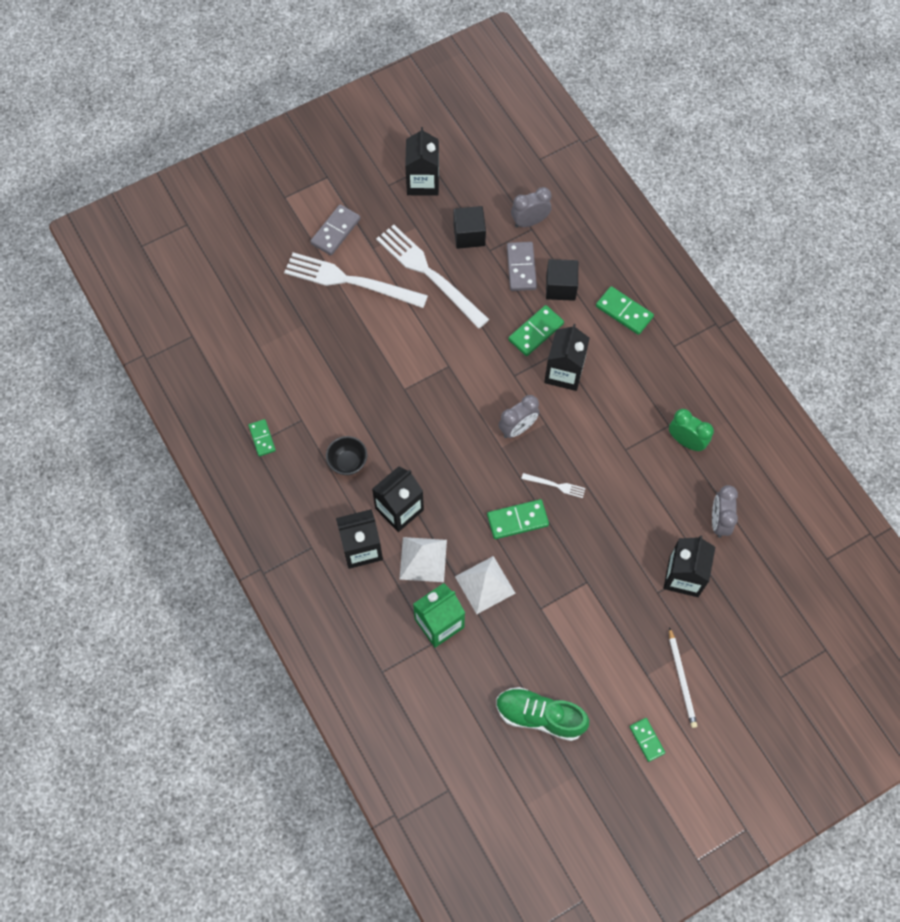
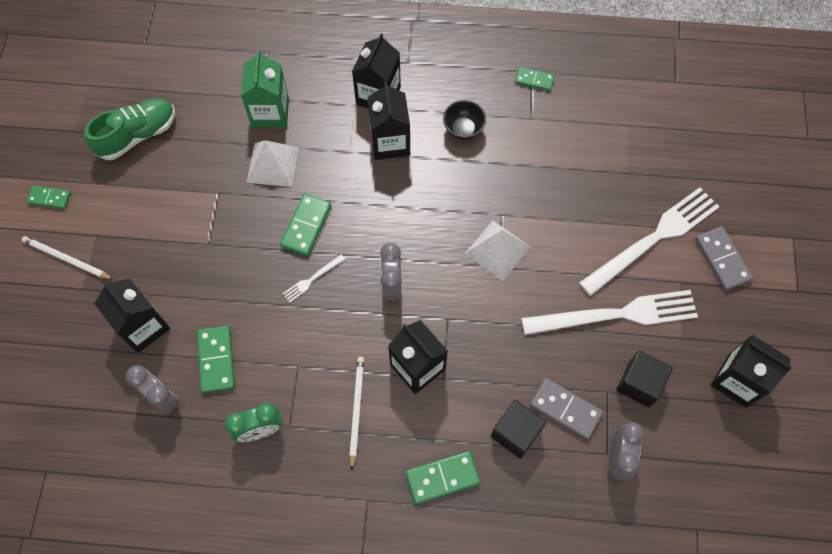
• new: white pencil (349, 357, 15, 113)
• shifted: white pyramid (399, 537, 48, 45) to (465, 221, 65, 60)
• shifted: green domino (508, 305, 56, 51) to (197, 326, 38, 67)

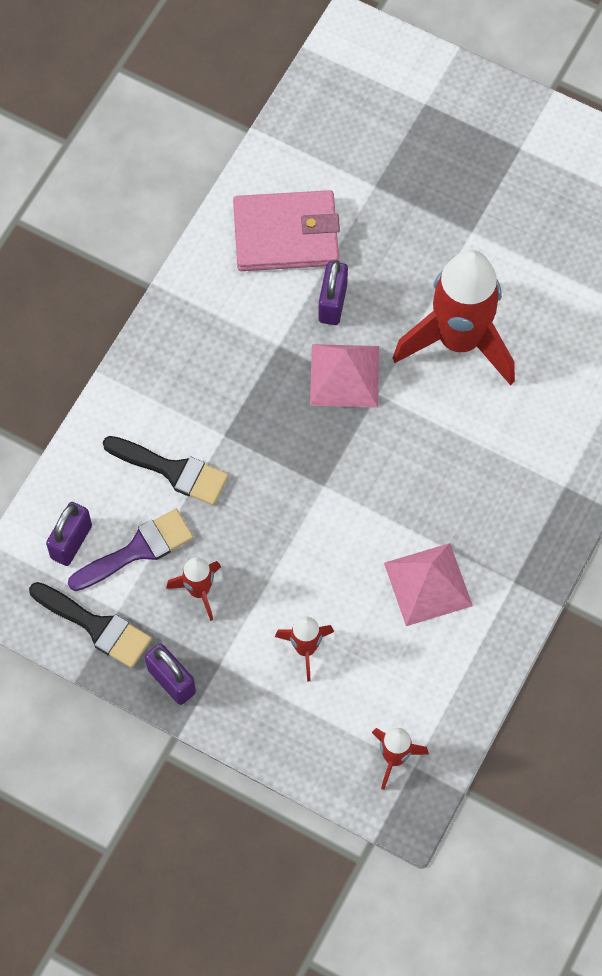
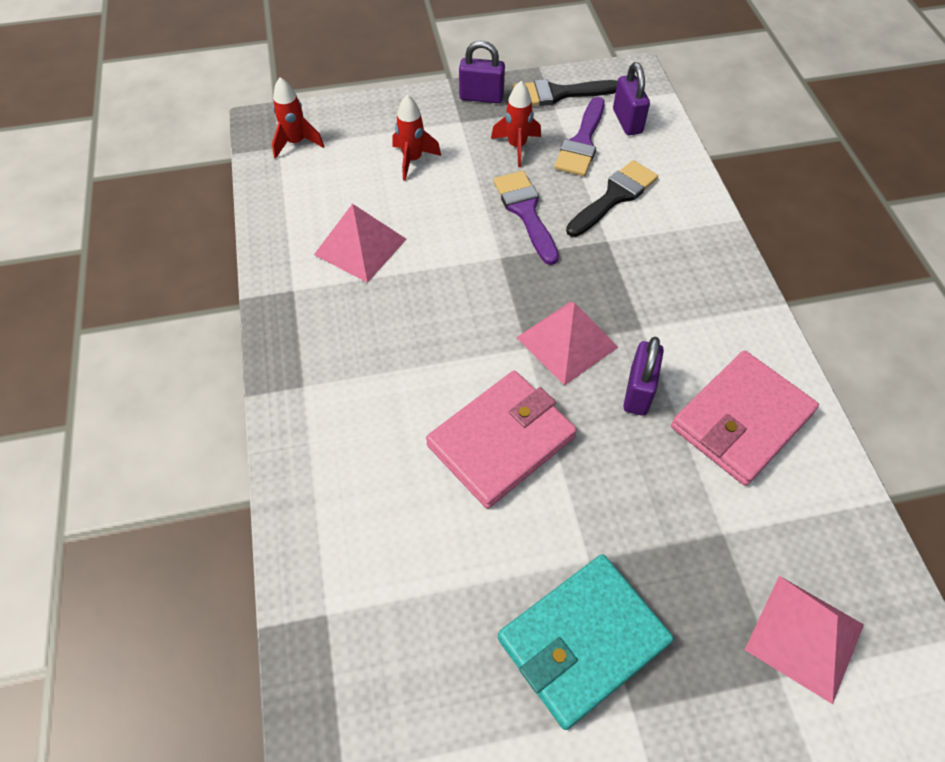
• new: purple brush (494, 171, 65, 94)
• new: turquoise wallet (498, 554, 176, 176)
• new: pink pyramid (745, 576, 119, 128)
• swapped: red rocket (393, 250, 122, 135) to pink wallet (426, 371, 151, 138)
• rotated: black brush (103, 436, 126, 69) = (566, 160, 92, 77) 150 degrees clockwise
• rotated: purple padlock (318, 260, 30, 65) = (623, 337, 41, 79) 45 degrees clockwise

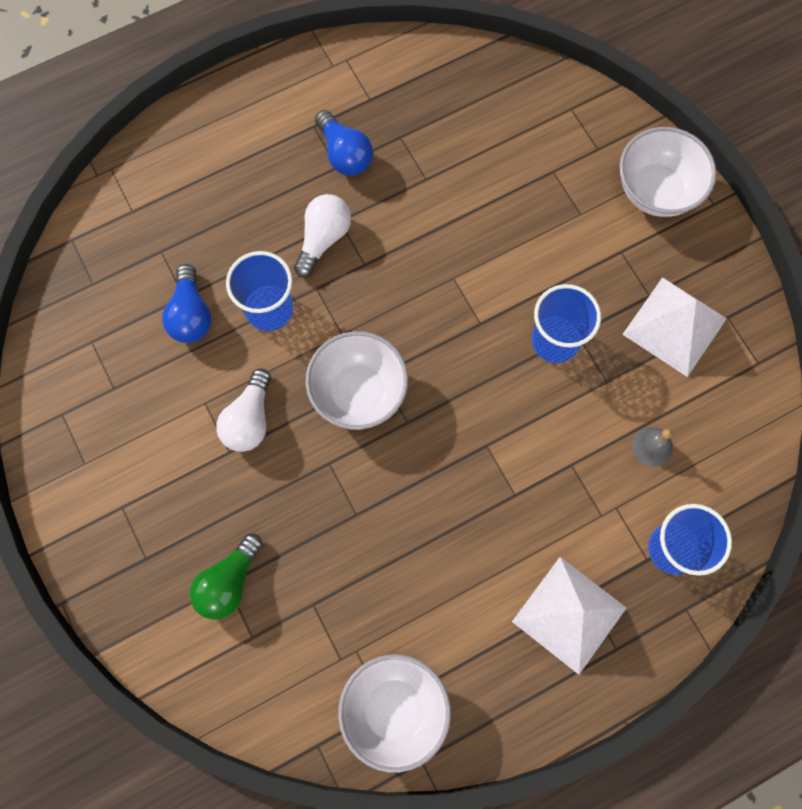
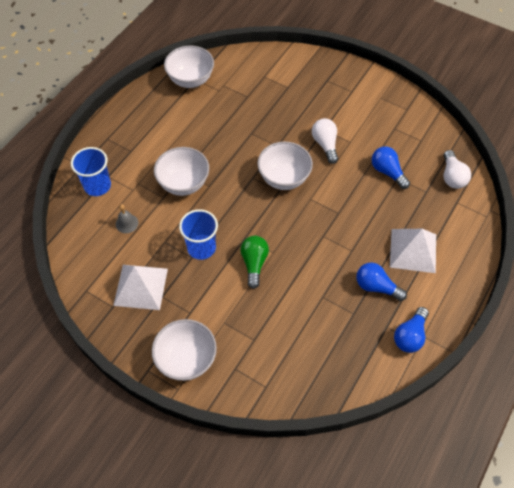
• gone: blue cup (226, 251, 67, 80)
• new: white bowl (154, 147, 55, 49)
• new: blue light bulb (394, 307, 35, 46)
• shifted: green light bulb (190, 534, 73, 86) to (240, 236, 29, 53)
• shifted: white light bulb (294, 194, 57, 83) to (444, 150, 27, 39)
• shifted: white pyramid (512, 557, 114, 118) to (390, 229, 46, 44)

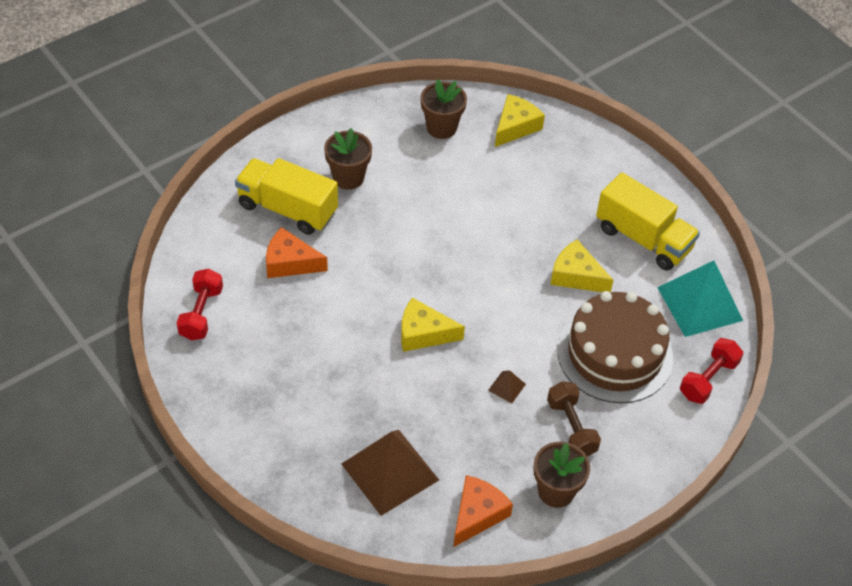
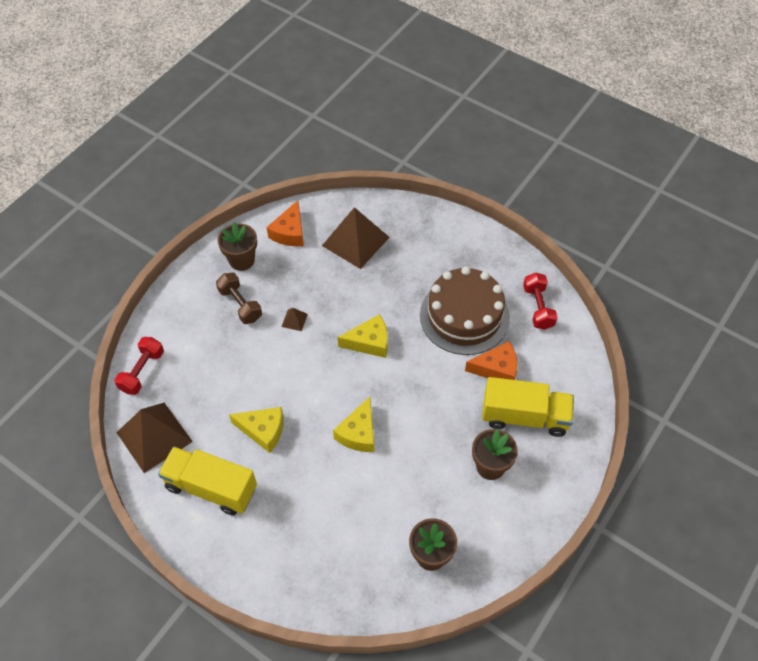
• shifted: yellow cheese (495, 94, 50, 53) to (333, 397, 41, 55)
• shifted: brown cake (557, 291, 116, 112) to (420, 267, 90, 88)
• repainted: turquoise pyramid (657, 261, 86, 76) to brown pyramid (117, 403, 76, 70)

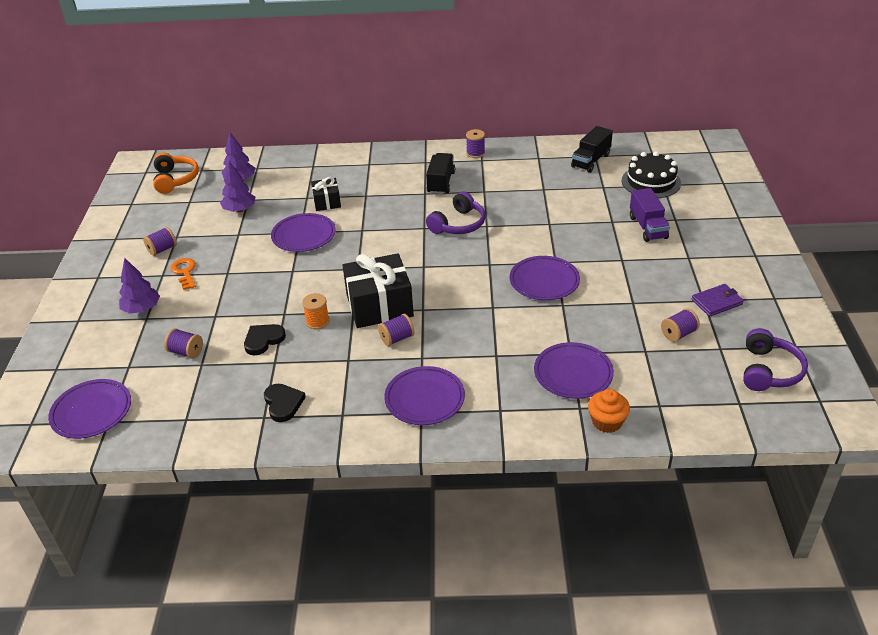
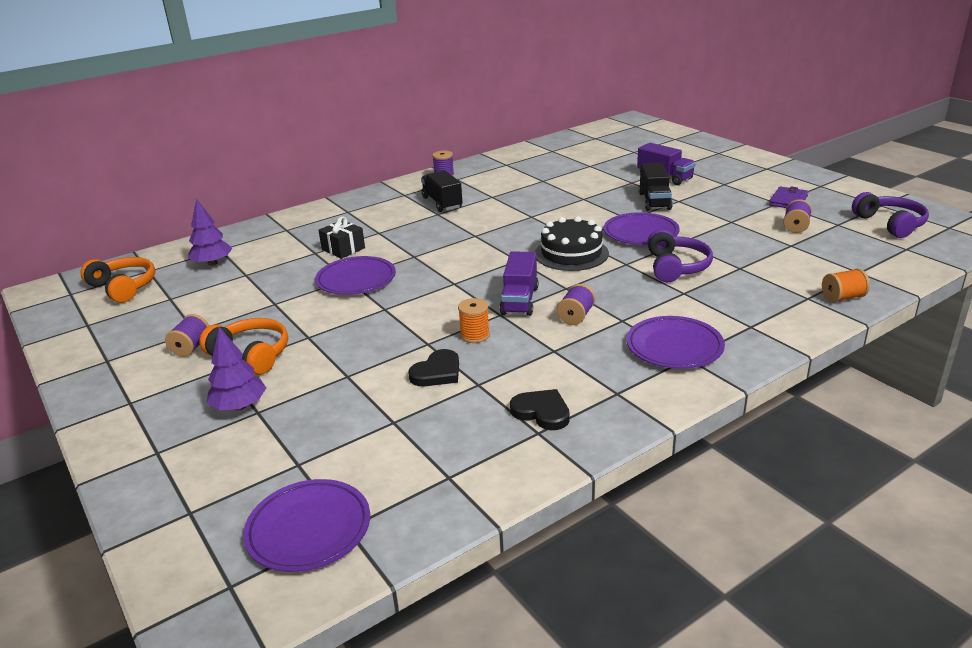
• gone: purple spool (164, 328, 39, 31)
• gone: purple tree (220, 161, 35, 51)
• gone: purple plate (534, 342, 80, 57)
• shifted: purple headphones (426, 191, 59, 43) to (647, 229, 66, 53)
• shifted: black truck (571, 126, 42, 47) to (639, 162, 34, 49)
• shifted: black cake (621, 151, 60, 47) to (535, 216, 74, 55)
• swapped: orange key (171, 258, 25, 32) to orange headphones (199, 318, 89, 57)
• swapped: black gift (342, 253, 72, 75) to purple truck (499, 251, 39, 65)
• swapped: orange cupcake (588, 389, 42, 44) to orange spool (822, 268, 48, 34)
• rotated: black heart (244, 324, 42, 31) = (408, 349, 51, 37) 150 degrees counterclockwise

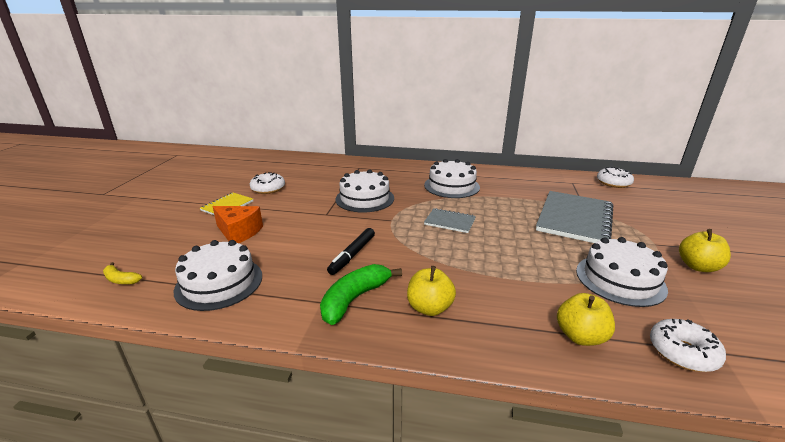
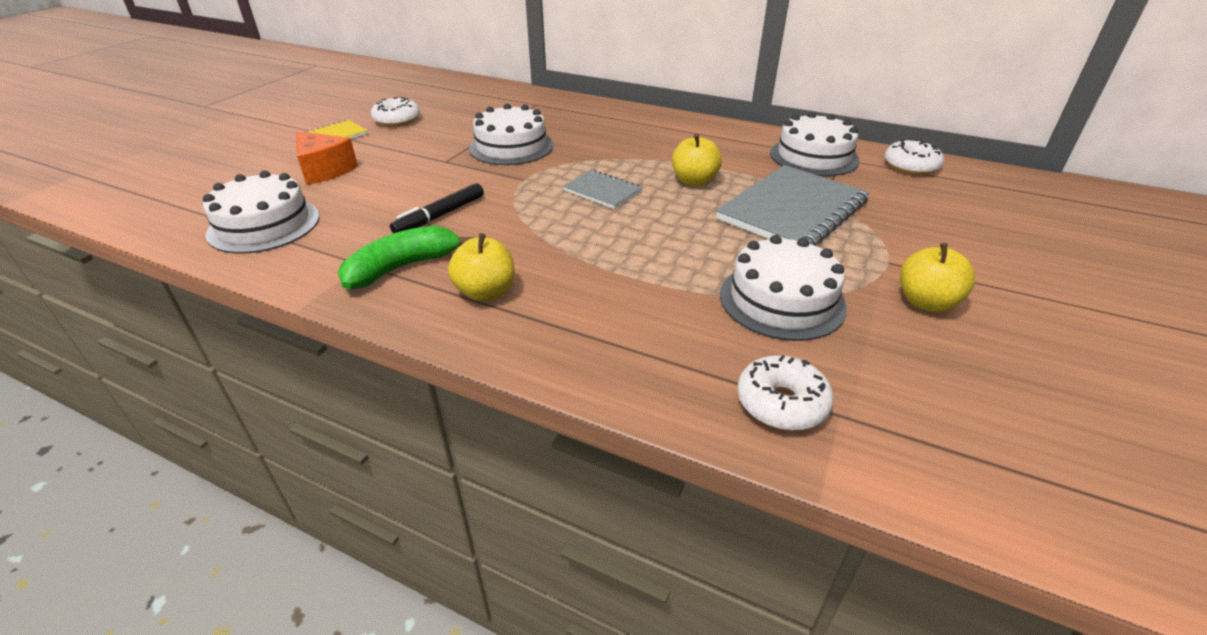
• gone: yellow banana (103, 262, 39, 22)
• shifted: white cake (424, 159, 56, 39) to (770, 112, 90, 64)
• shifted: yellow apple (557, 293, 58, 53) to (672, 133, 50, 53)

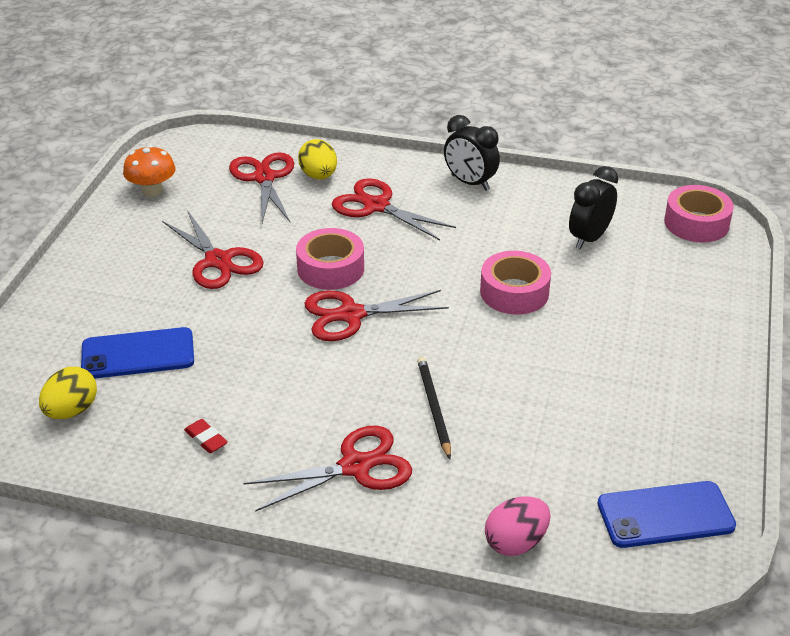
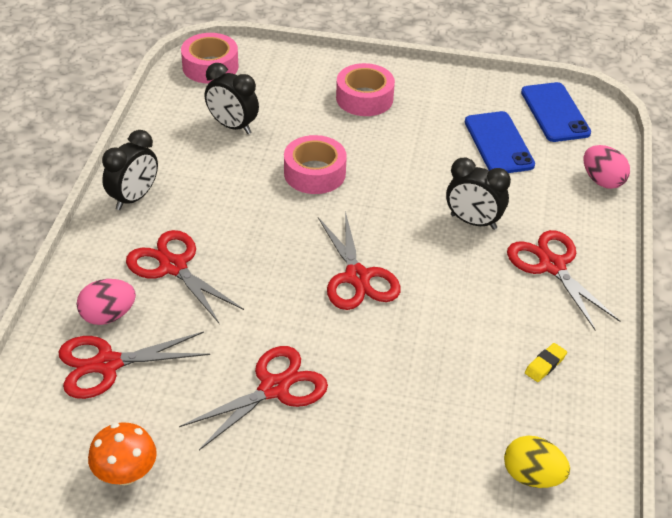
• shifted: blue phone (81, 327, 113, 52) to (465, 111, 70, 62)
• shifted: pink tape (296, 228, 68, 62) to (336, 63, 59, 53)
• swapped: black pencil (417, 357, 34, 102) to black clock (446, 157, 65, 73)
• repainted: red eraser (184, 419, 44, 34) to yellow eraser (525, 343, 42, 39)
• repainted: yellow egg (298, 139, 39, 41) to pink egg (77, 279, 59, 46)
• rotated: red scissors (332, 179, 124, 61) = (126, 230, 118, 93) 105 degrees clockwise

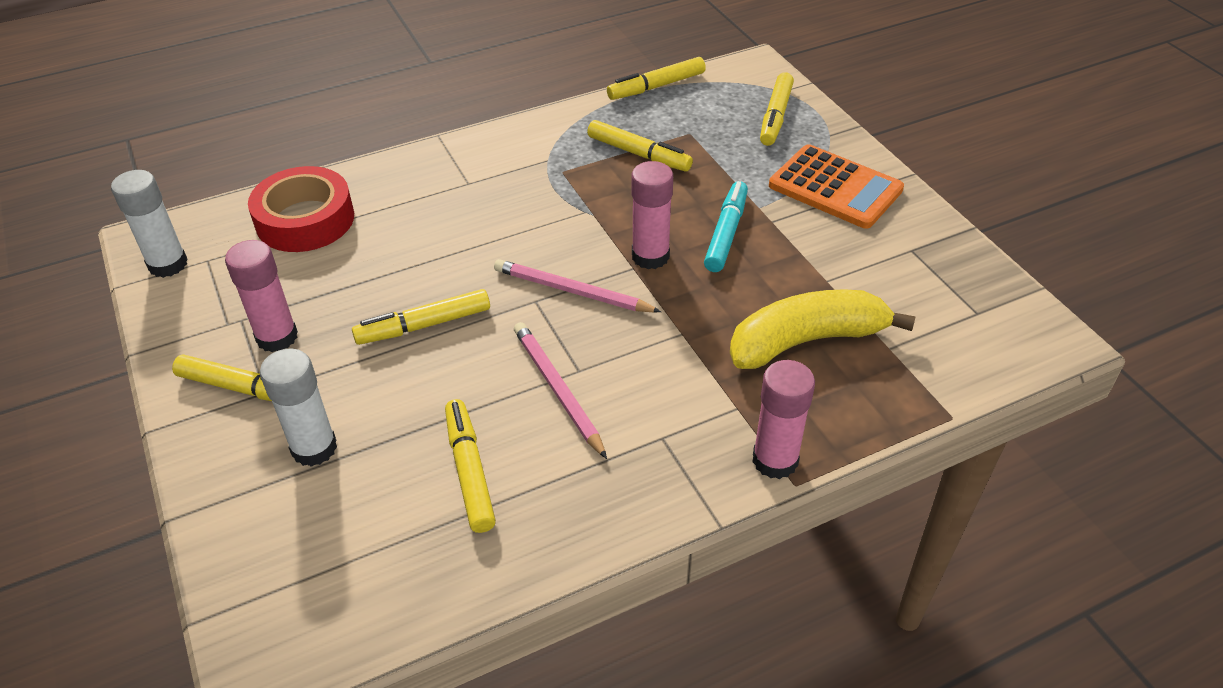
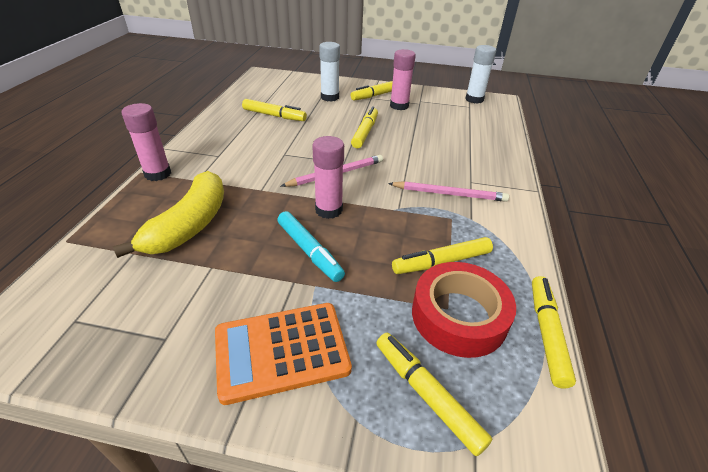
• shifted: red tape (248, 166, 106, 86) to (412, 262, 104, 96)
• shifted: pink pencil (514, 322, 93, 137) to (388, 181, 121, 21)

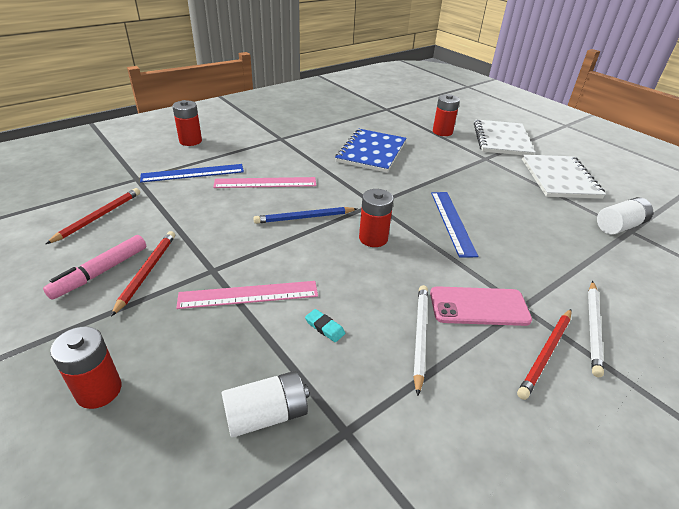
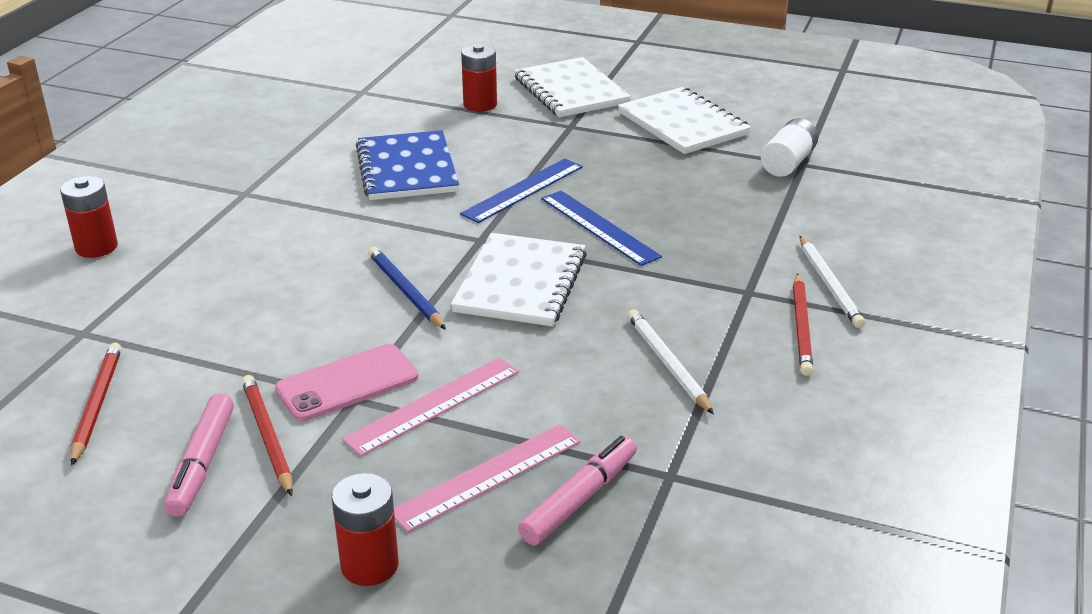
• gone: turquoise eraser (305, 309, 40, 33)
• shifted: blue ruler (140, 164, 104, 18) to (460, 159, 123, 64)
• shifted: pink ruler (213, 177, 103, 11) to (394, 424, 187, 108)
• shifted: pink phone (430, 286, 102, 40) to (275, 344, 143, 77)
• swapped: white battery (222, 371, 87, 67) to pink marker (518, 436, 119, 109)
• swapped: red battery (359, 189, 35, 58) to white notebook (451, 233, 136, 93)
• rotated: blue pencil (253, 207, 104, 17) = (368, 247, 78, 83) 105 degrees clockwise

